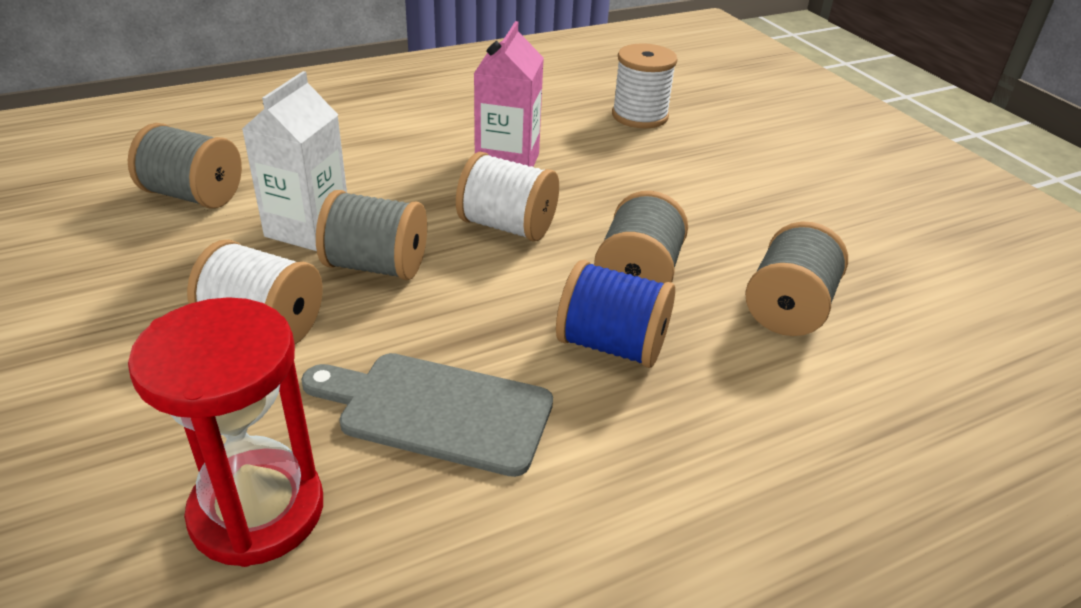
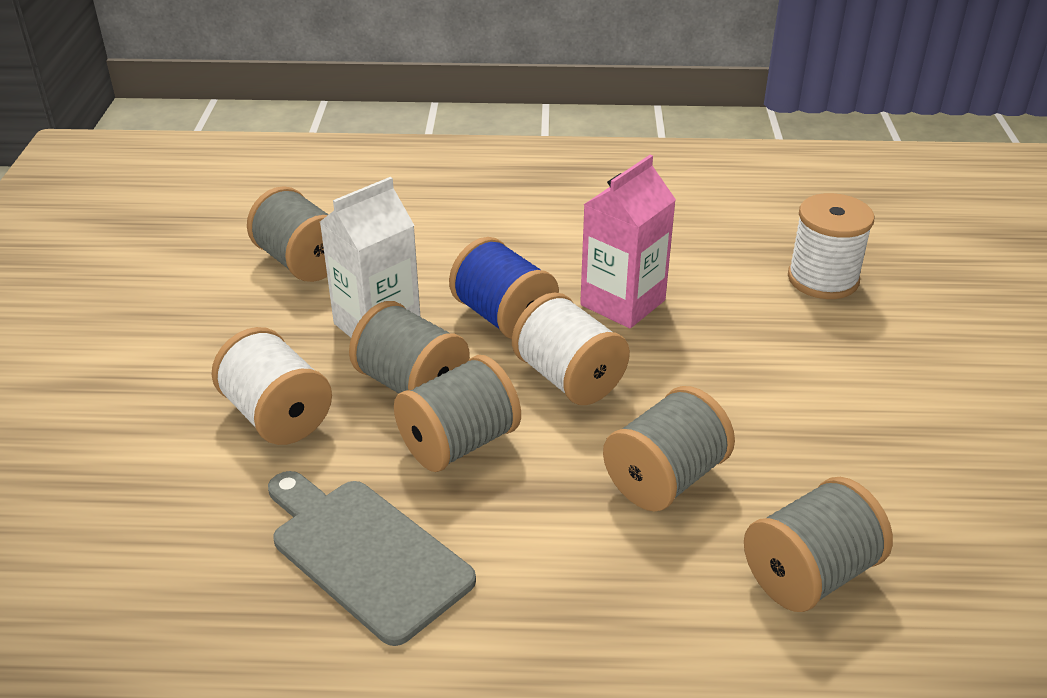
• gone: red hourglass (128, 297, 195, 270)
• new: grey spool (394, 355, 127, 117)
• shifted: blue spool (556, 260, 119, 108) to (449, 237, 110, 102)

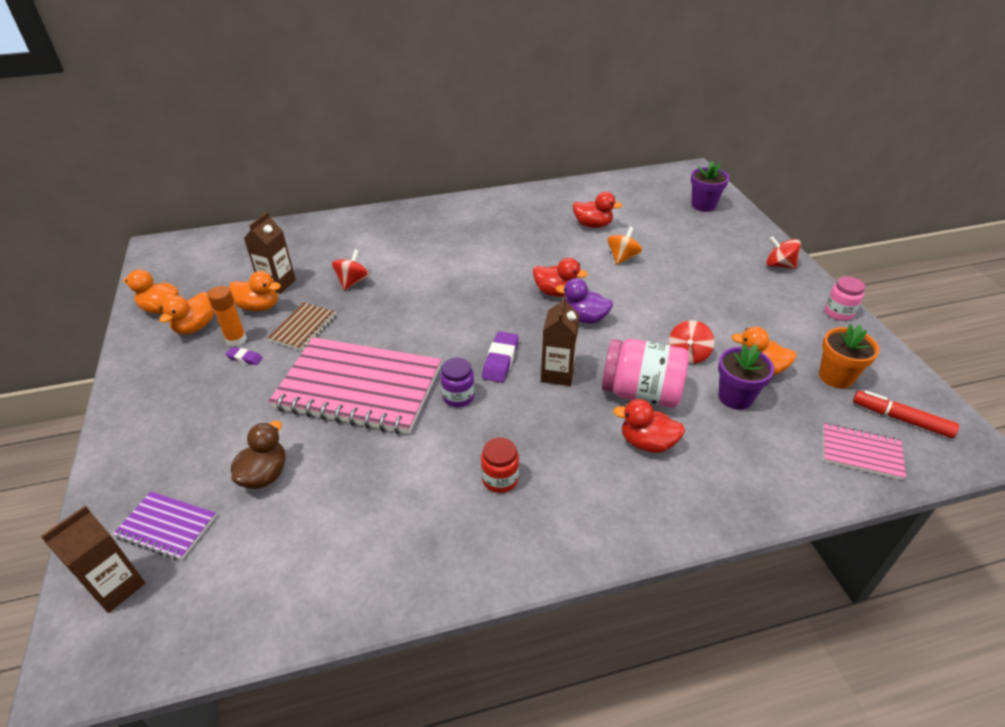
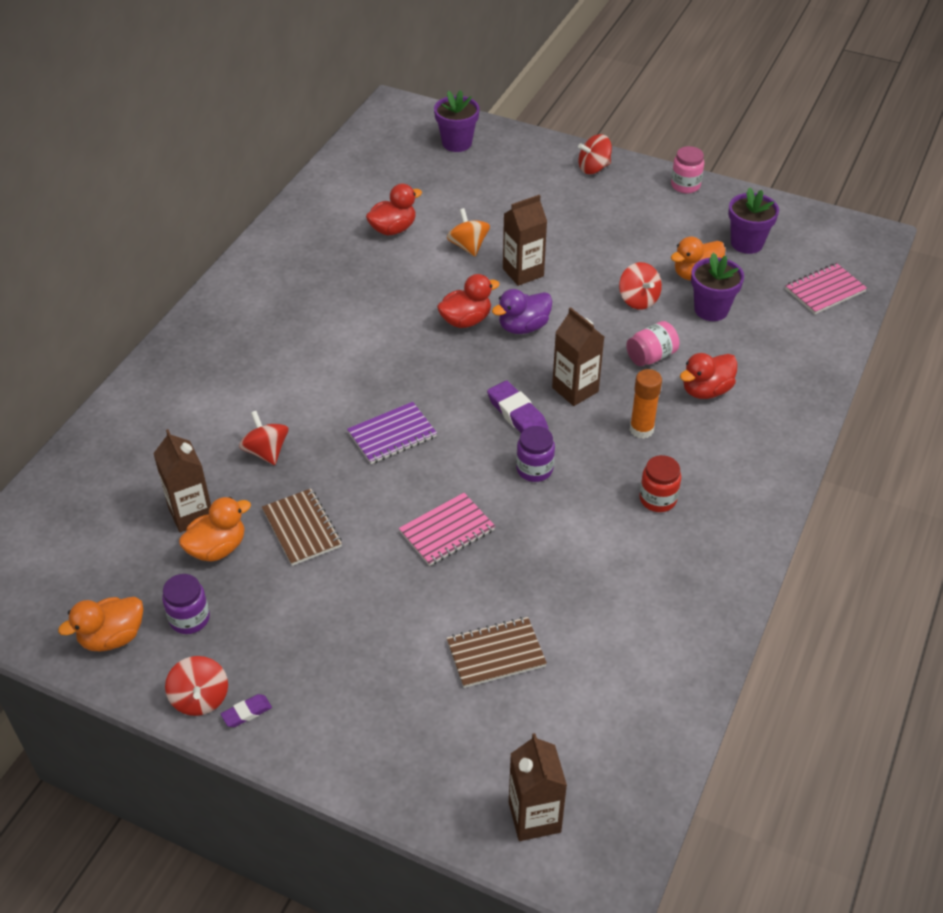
• gone: red marker (853, 390, 106, 48)
• new: red spinning top (165, 656, 63, 60)
• new: brown carton (503, 195, 44, 91)
• shifted: purple notebook (113, 491, 103, 69) to (347, 402, 90, 62)
• shifted: orange glue stick (208, 286, 39, 61) to (630, 369, 32, 70)
• shifted: purple eraser (225, 347, 38, 18) to (221, 694, 51, 33)
• swapped: orange duck (159, 292, 55, 42) to purple jar (162, 574, 48, 60)
• swapped: brown duck (231, 421, 54, 68) to brown notebook (447, 617, 100, 71)
• repainted: orange flower pot (819, 324, 60, 65) to purple flower pot (728, 187, 51, 67)
• scaled: pink notebook (268, 337, 173, 97) = (399, 493, 96, 73) x0.46
• scaled: pink jar (602, 339, 87, 69) = (626, 321, 54, 45) x0.55

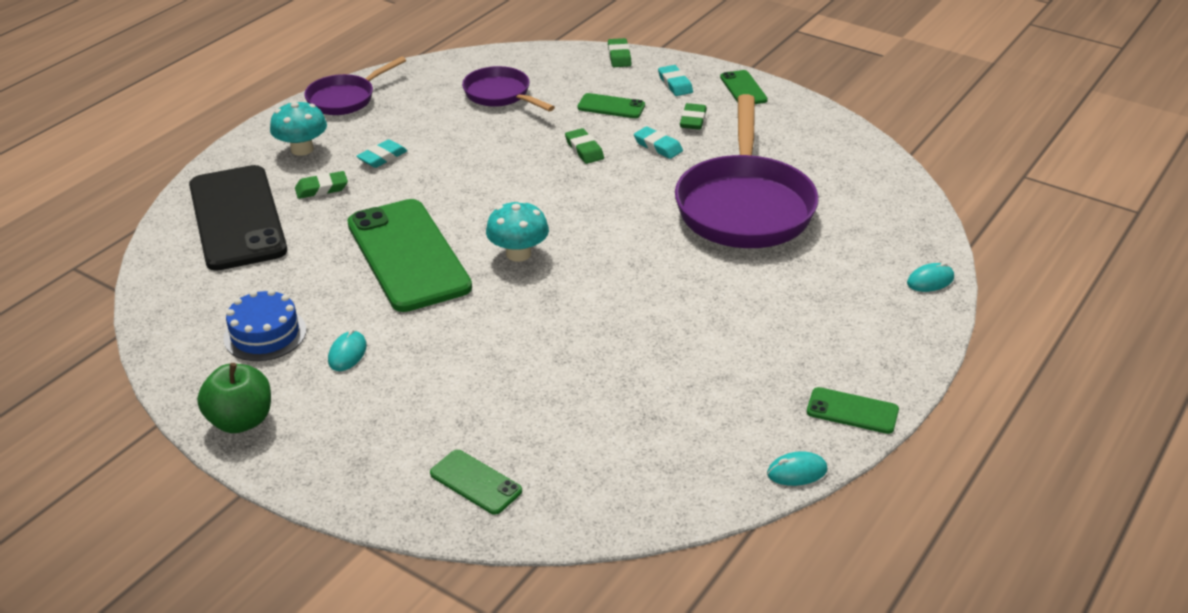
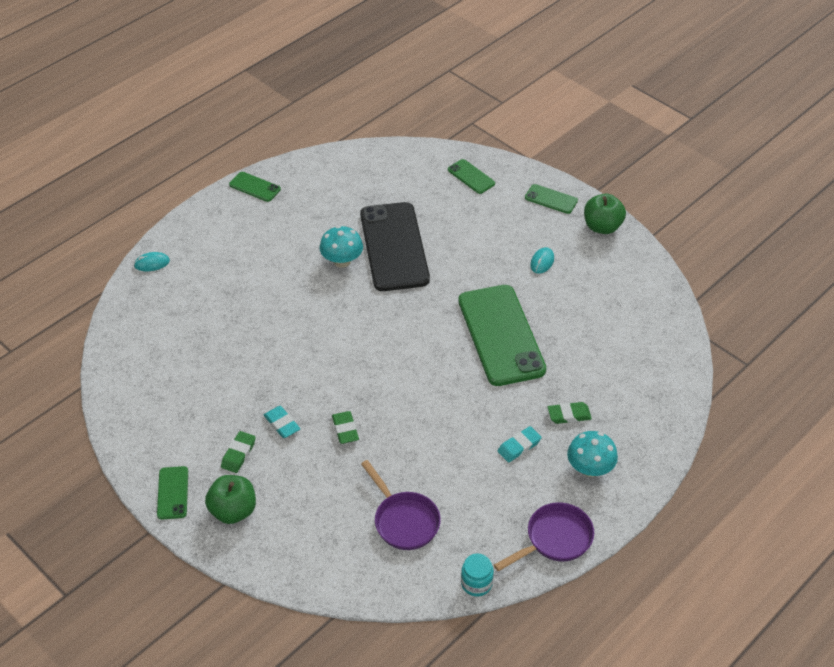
• gone: blue cake (223, 289, 84, 72)
• gone: green eraser (608, 38, 23, 29)
• gone: purple pan (675, 94, 144, 154)
• gone: turquoise mouse (767, 451, 61, 35)
• new: turquoise jar (461, 554, 33, 43)
• shifted: black phone (189, 165, 98, 106) to (360, 202, 70, 89)
• shifted: turquoise mushroom (486, 200, 63, 62) to (319, 226, 44, 42)
• shifted: green phone (577, 93, 68, 25) to (525, 184, 53, 30)
• swapped: turquoise eraser (658, 65, 35, 31) to green apple (205, 475, 51, 49)

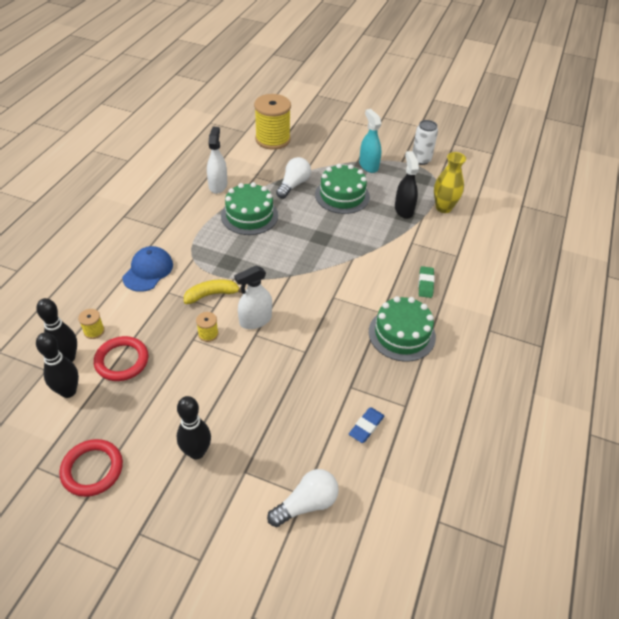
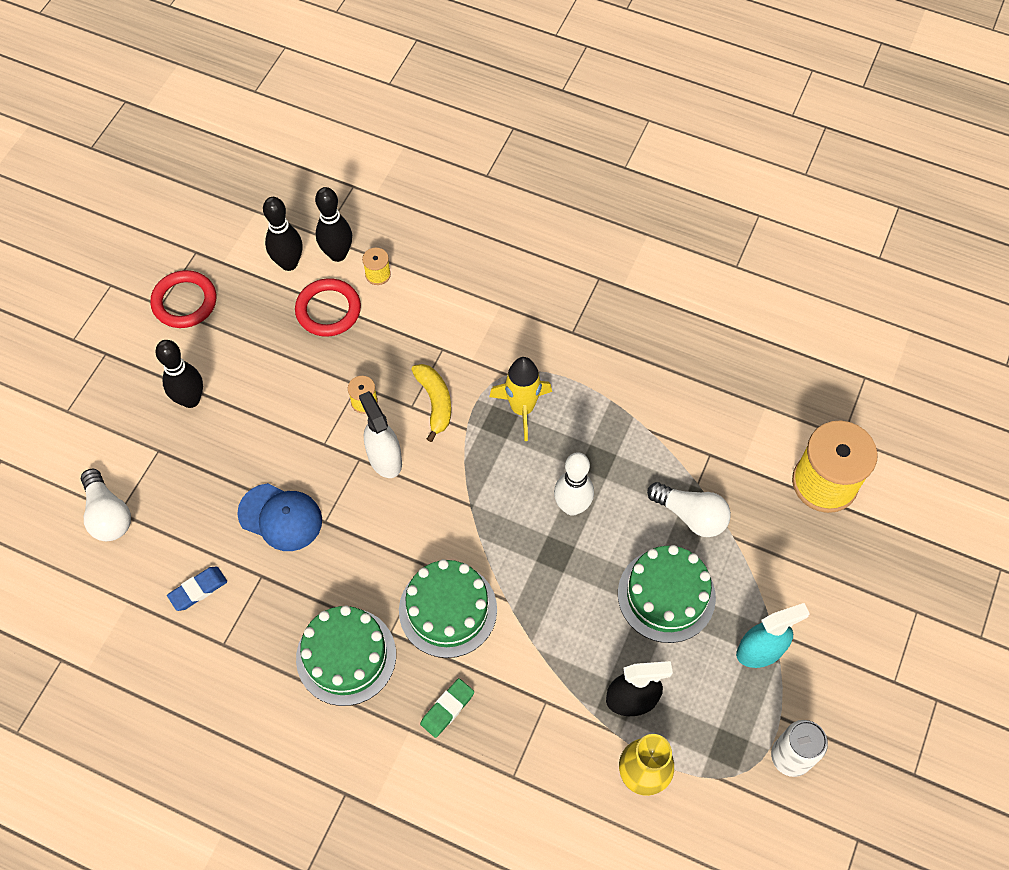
• gone: white spray bottle (207, 127, 20, 67)
• new: yellow rocket (489, 357, 63, 84)
• new: white bowling pin (554, 452, 40, 64)
• shifted: blue cap (122, 246, 51, 46) to (237, 483, 85, 68)
• shifted: green cake (221, 182, 57, 53) to (399, 559, 98, 99)
• rotated: blue eraser (349, 408, 35, 35) = (167, 567, 60, 44) 75 degrees counterclockwise
• rotated: green eraser (418, 266, 16, 32) = (420, 678, 54, 60) 60 degrees counterclockwise

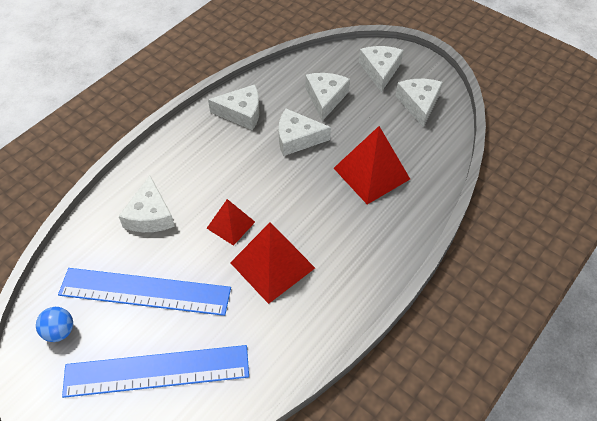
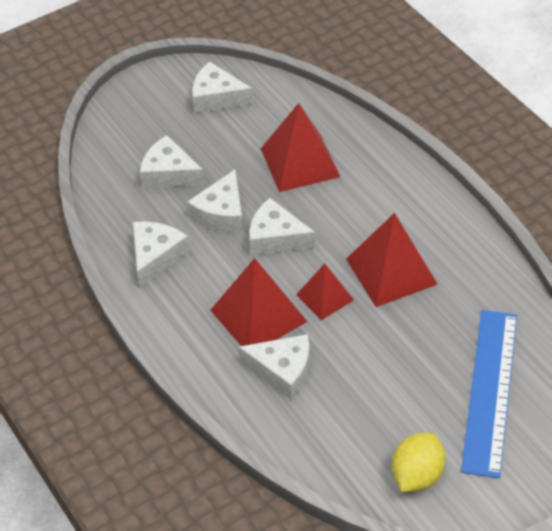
• gone: blue ruler (58, 268, 173, 48)
• new: red pyramid (210, 258, 97, 88)
• shifted: white cheese (359, 46, 44, 46) to (249, 198, 66, 57)
• swapped: blue ball (36, 307, 37, 35) to yellow lemon (392, 433, 54, 59)

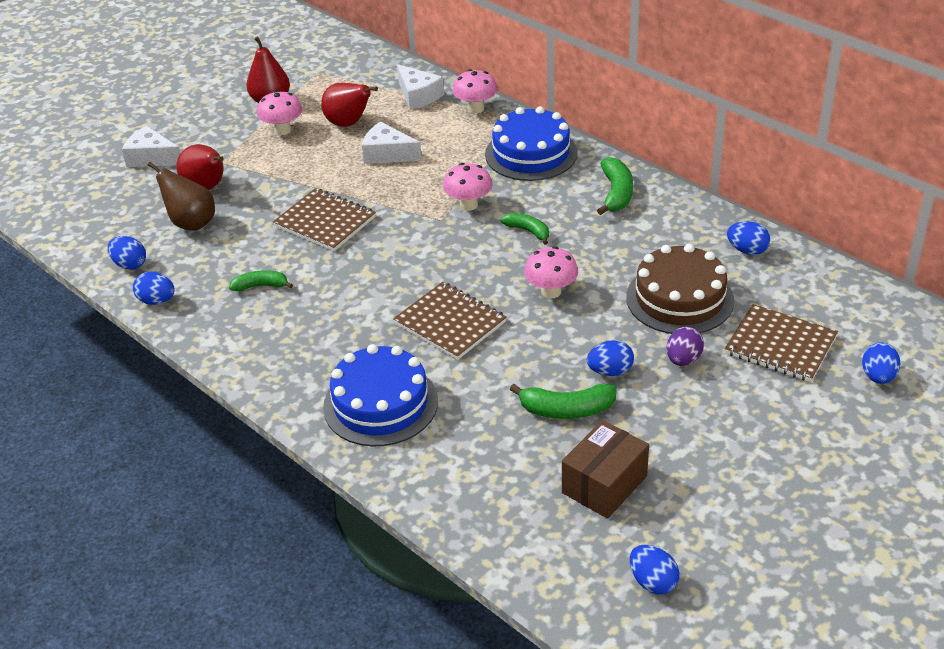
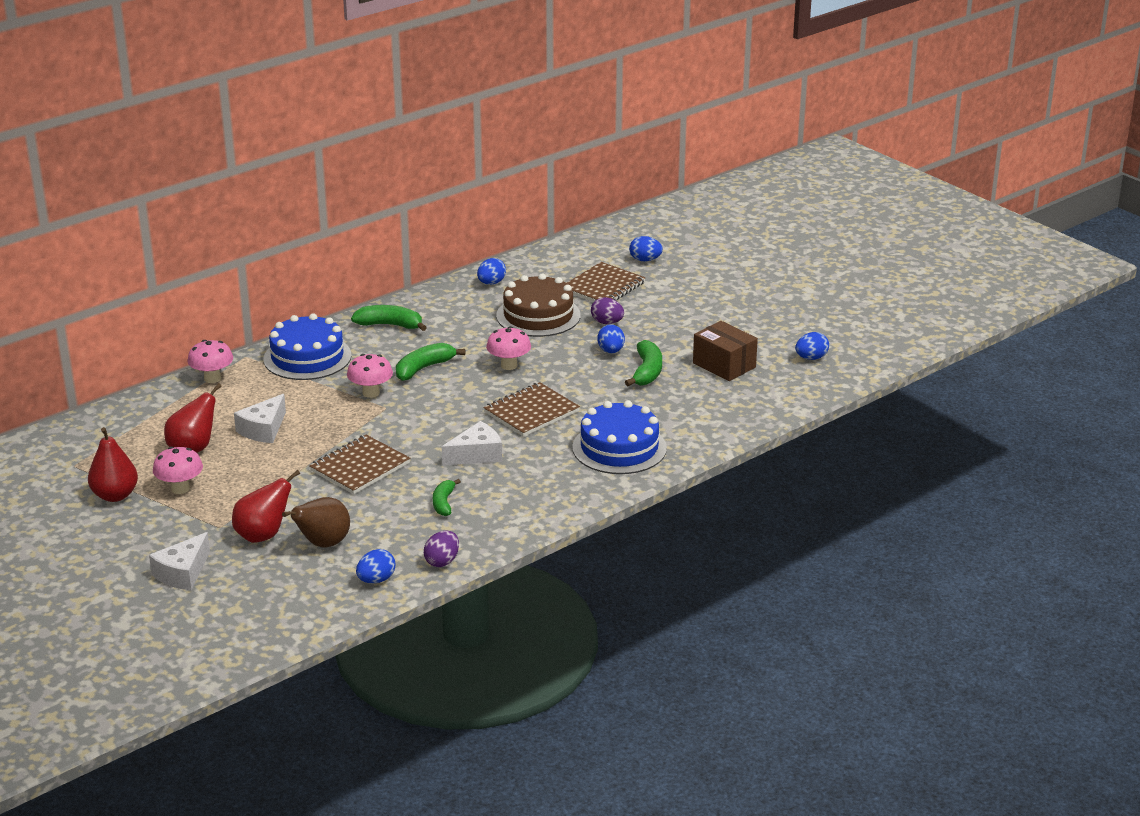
• shifted: white cheese (397, 64, 47, 46) to (442, 421, 60, 45)
• repainted: blue egg (133, 272, 42, 33) to purple egg (424, 530, 35, 37)
• scaled: green banana (500, 213, 49, 32) = (396, 343, 69, 38) x1.50

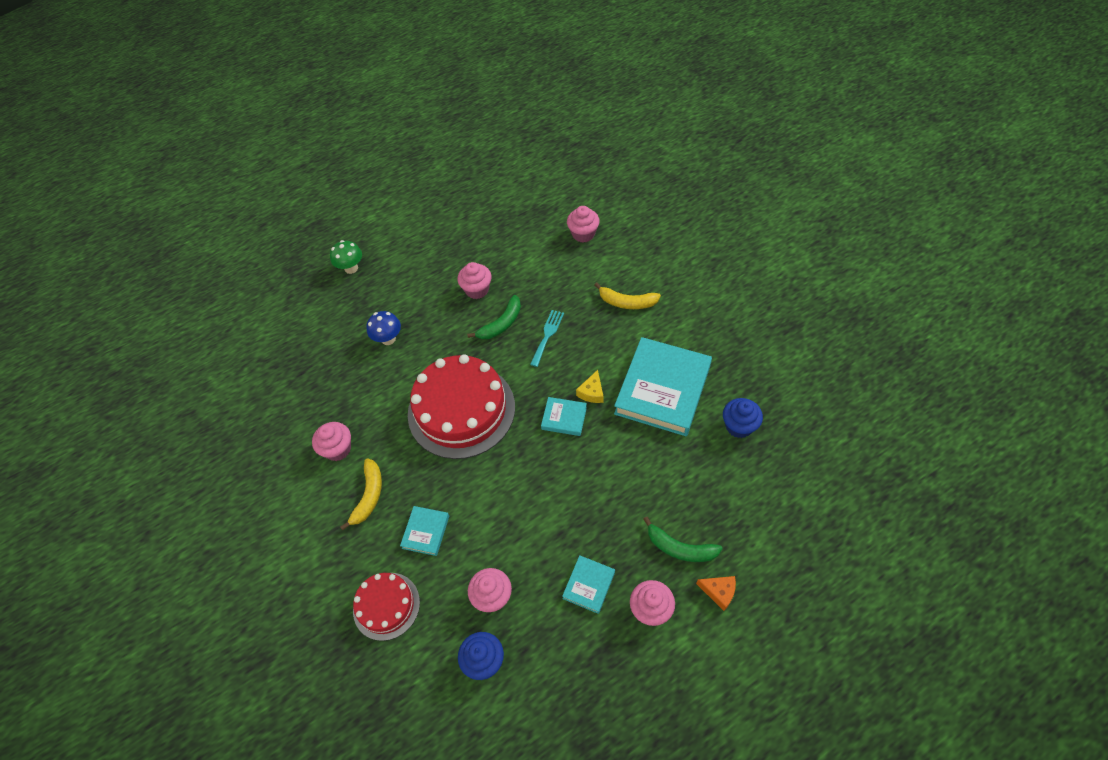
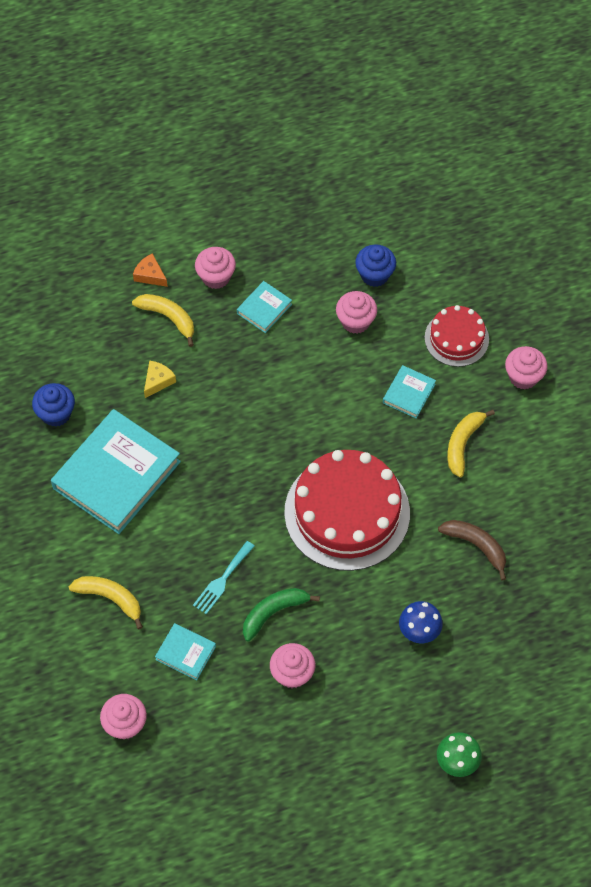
• new: brown banana (438, 520, 68, 61)
• shifted: pink cupcake (312, 422, 39, 39) to (505, 346, 43, 44)
• shifted: turquoise book (541, 397, 46, 39) to (155, 623, 61, 57)
• shifted: yellow cheese (576, 370, 28, 33) to (144, 361, 32, 37)
• repainted: green banana (643, 516, 80, 46) to yellow banana (132, 294, 62, 53)

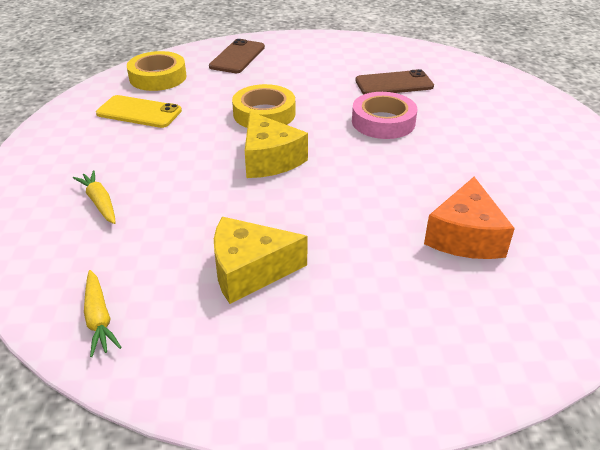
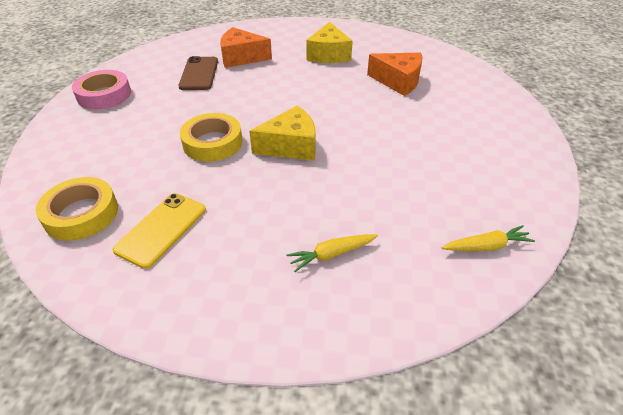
• gone: brown phone (209, 39, 56, 34)
• new: orange cheese (220, 27, 52, 41)
• shifted: yellow cheese (214, 217, 94, 87) to (306, 22, 47, 41)
• shifted: pink tape (352, 92, 65, 47) to (72, 70, 59, 39)

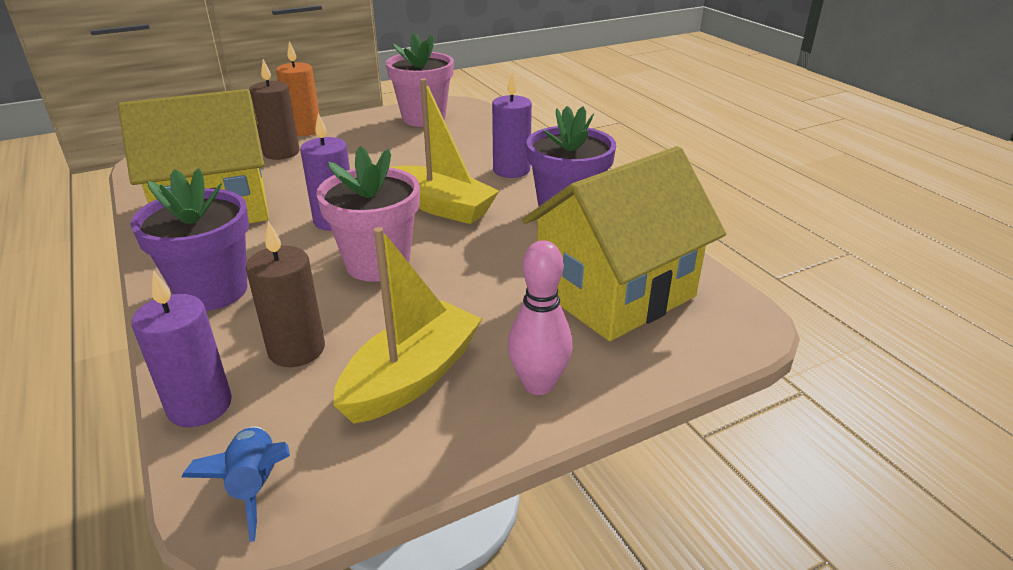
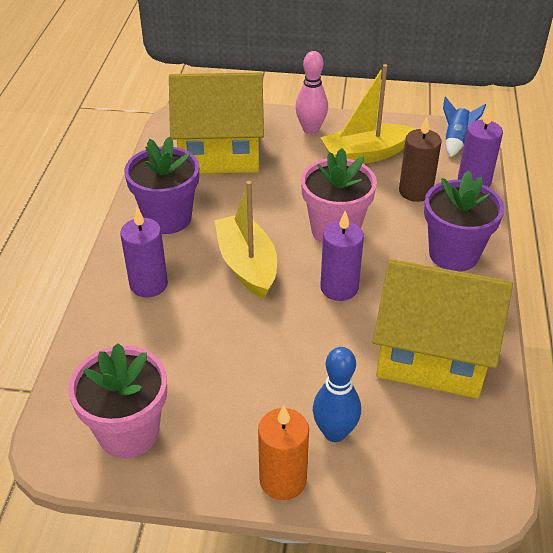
• swapped: brown candle (249, 59, 50, 101) to blue bowling pin (313, 347, 48, 95)

